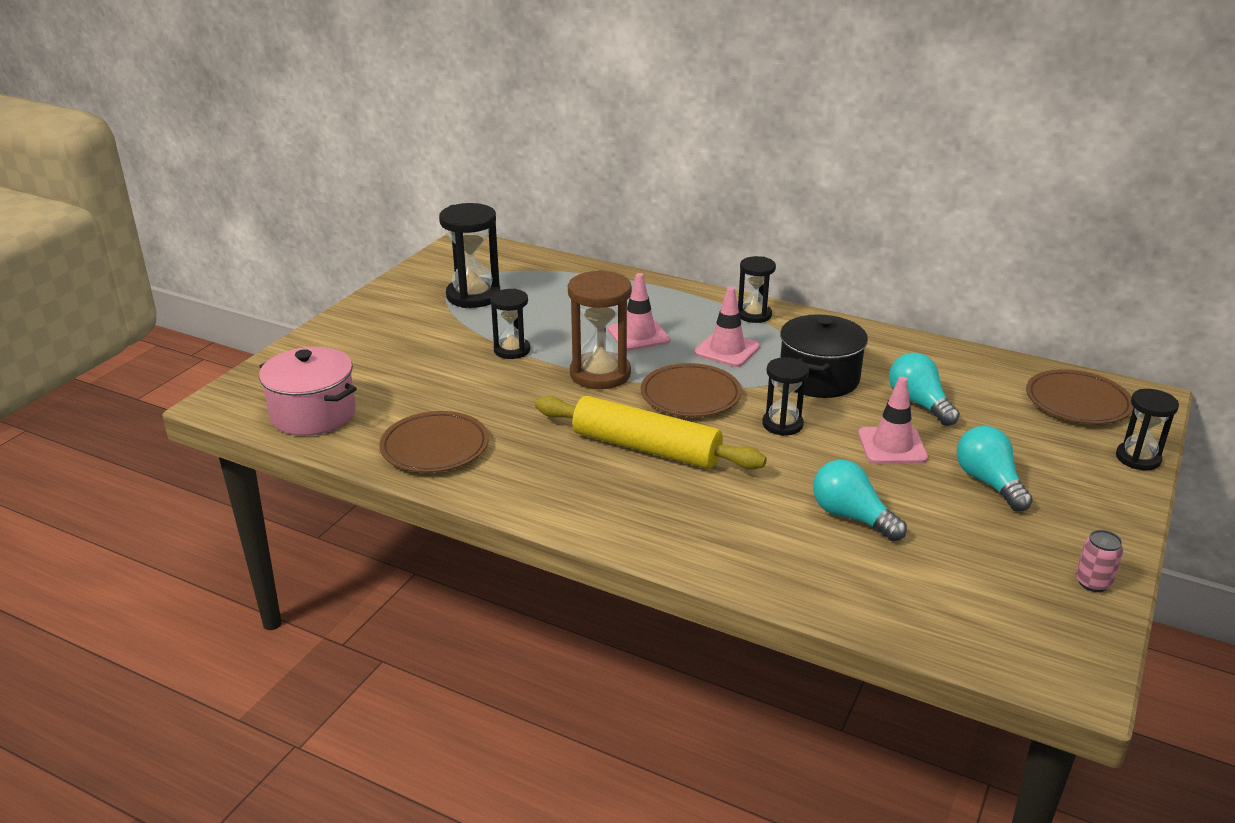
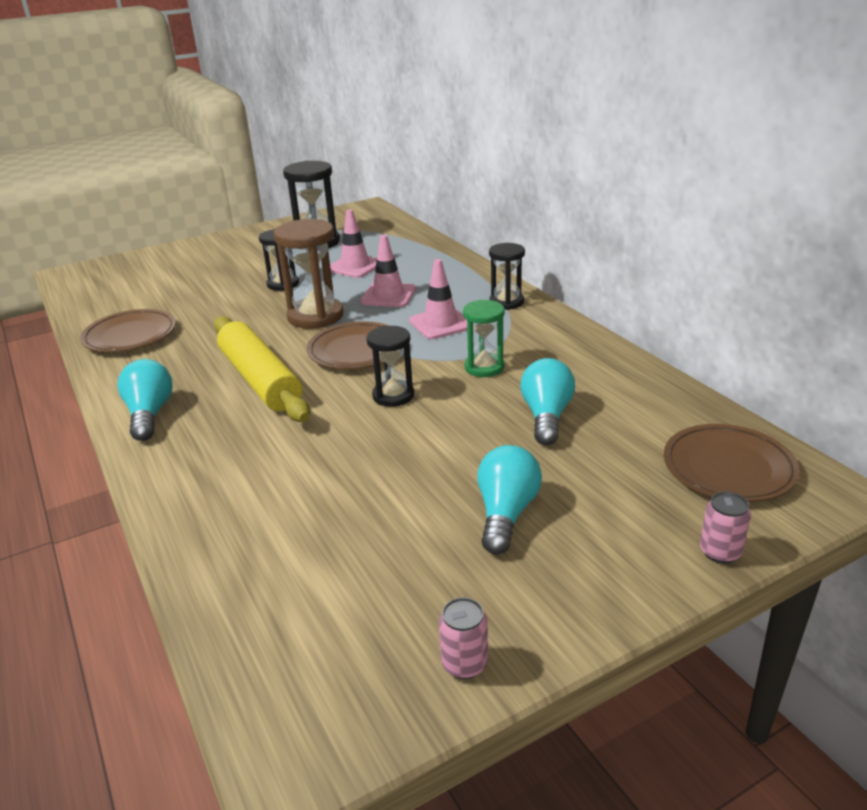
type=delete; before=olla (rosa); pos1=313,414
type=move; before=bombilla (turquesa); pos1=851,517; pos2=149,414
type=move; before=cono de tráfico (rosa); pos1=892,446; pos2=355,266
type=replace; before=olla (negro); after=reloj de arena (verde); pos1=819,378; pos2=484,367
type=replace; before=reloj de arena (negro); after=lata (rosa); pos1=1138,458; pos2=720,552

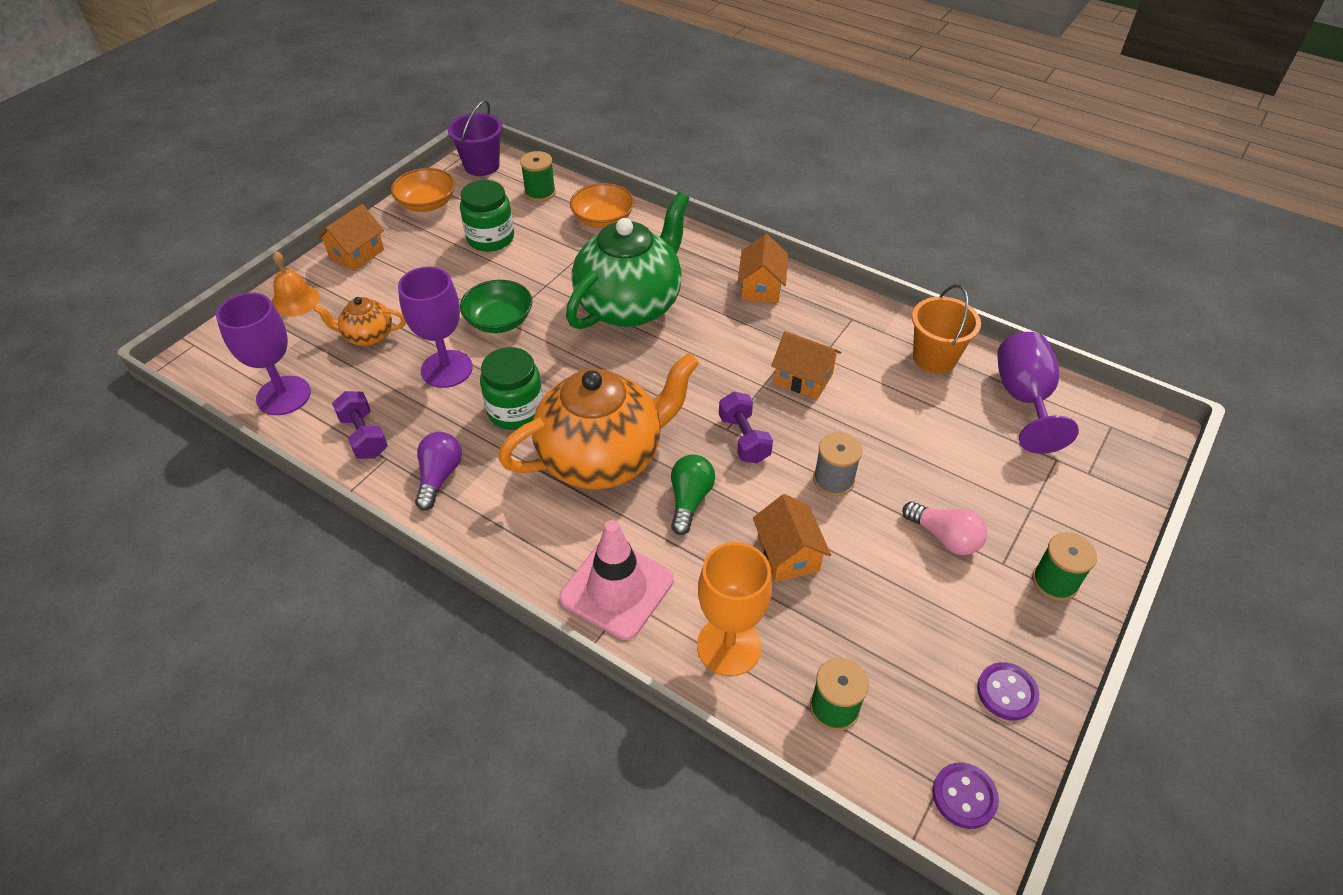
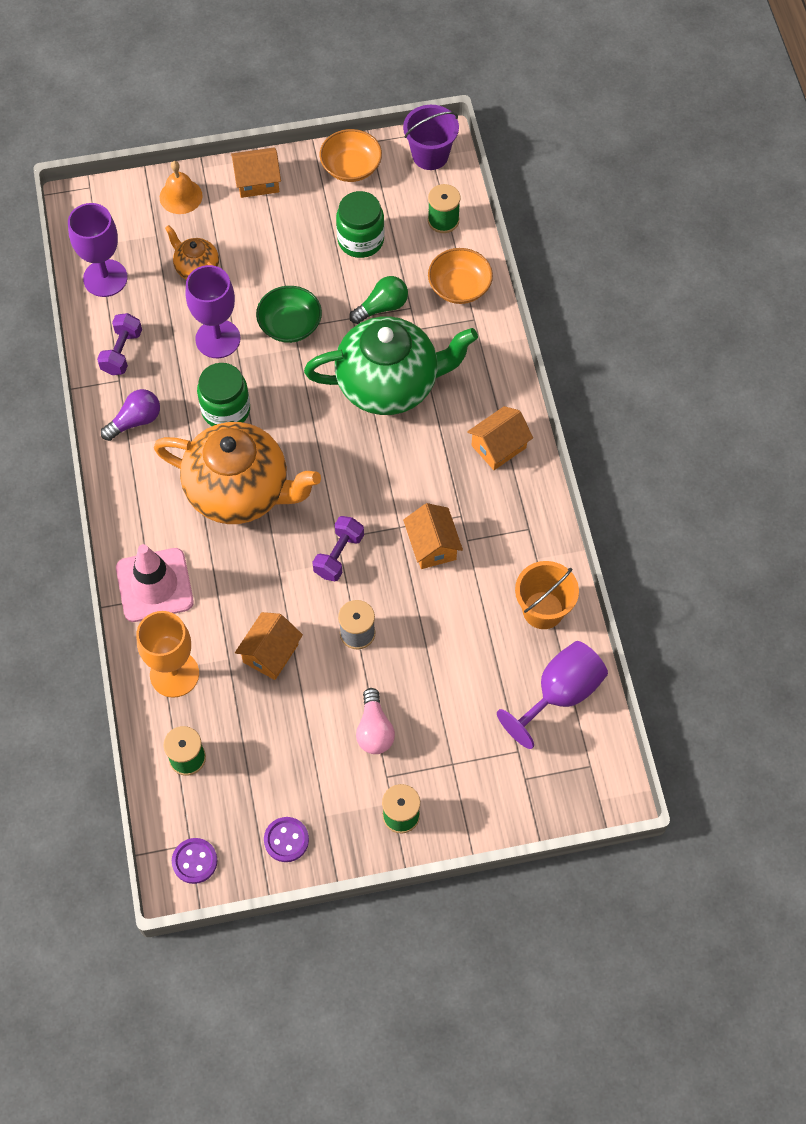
type=move; before=bombilla (verde); pos1=689,500; pos2=382,307

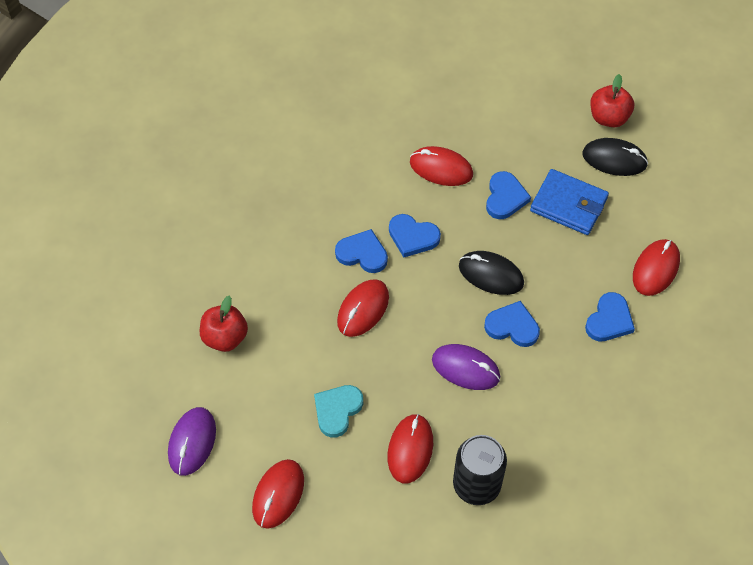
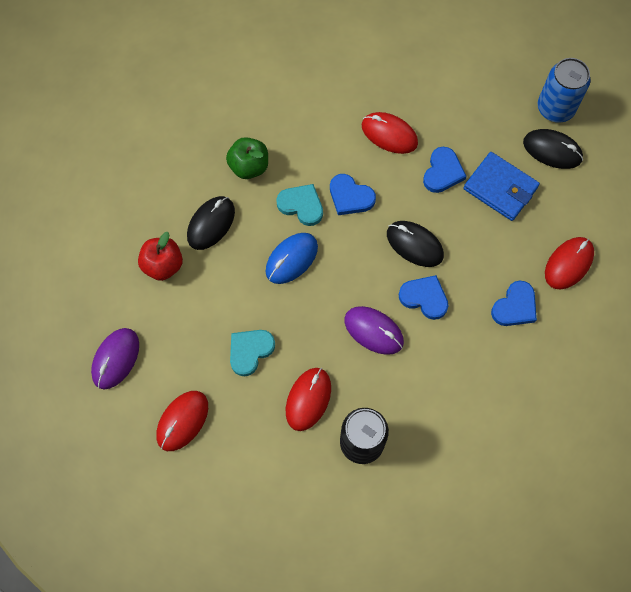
type=insert; after=ratón (negro); pos2=211,224
type=insert; after=manzana (verde); pos2=249,166
type=replace; before=manzana (rojo); after=lata (azul); pos1=608,117; pos2=555,108
type=recolor; before=corazón (azul); after=corazón (turquesa); pos1=362,253; pos2=301,205
type=recolor; before=ratón (rojo); after=ratón (azul); pos1=363,309; pos2=291,259

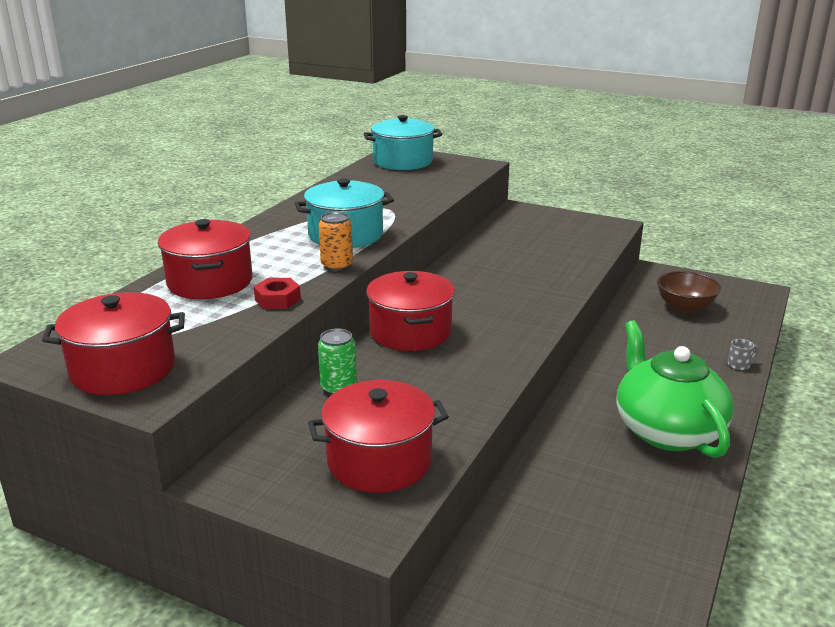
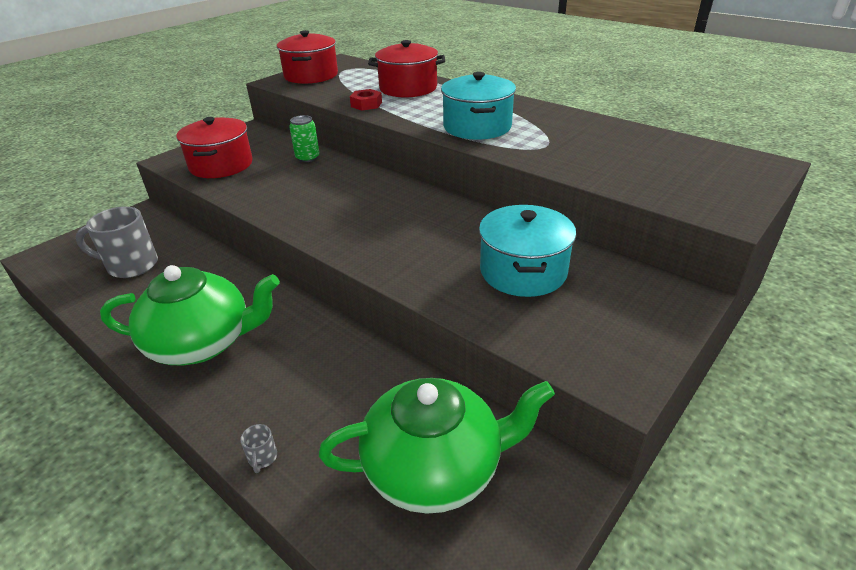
type=delete; before=lata (naranja); pos1=337,266
type=delete; before=olla (rojo); pos1=410,332
type=insert; after=taza (gris); pos2=131,265
type=move; before=olla (turquesa); pos1=403,161; pos2=523,271
type=replace; before=cuenco (marrón); after=tetera (verde); pos1=684,307; pos2=435,468

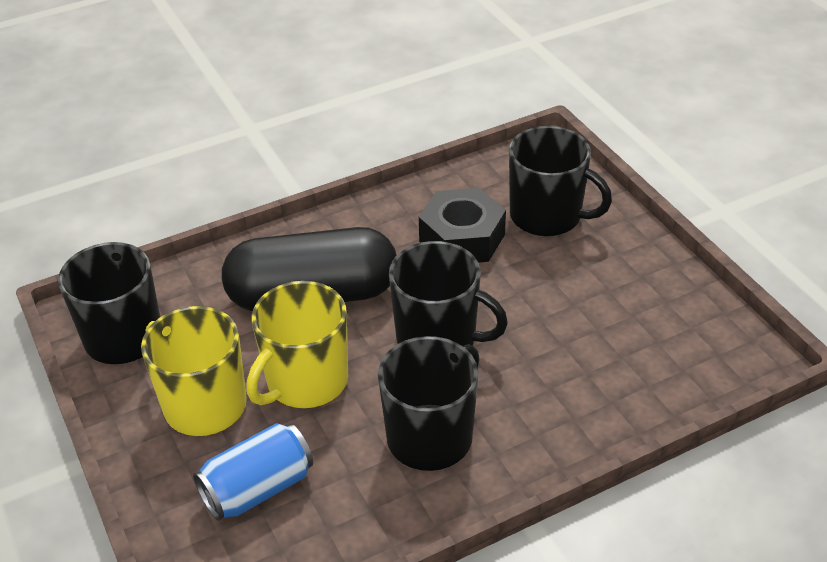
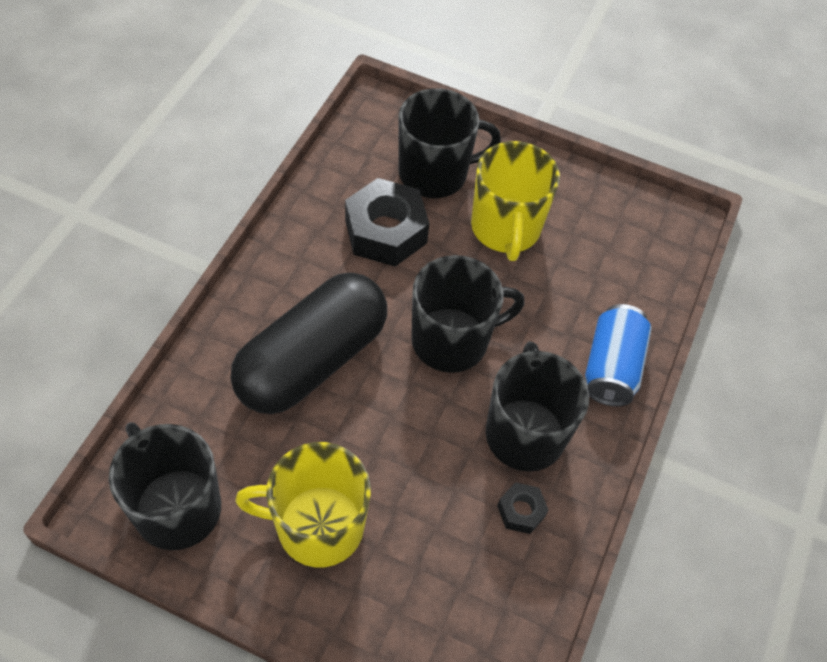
type=insert; after=tuerca (negro); pos2=521,511
type=move; before=lata (azul); pos1=258,488; pos2=611,367
type=move; before=taza (amarillo); pos1=305,381; pos2=505,228

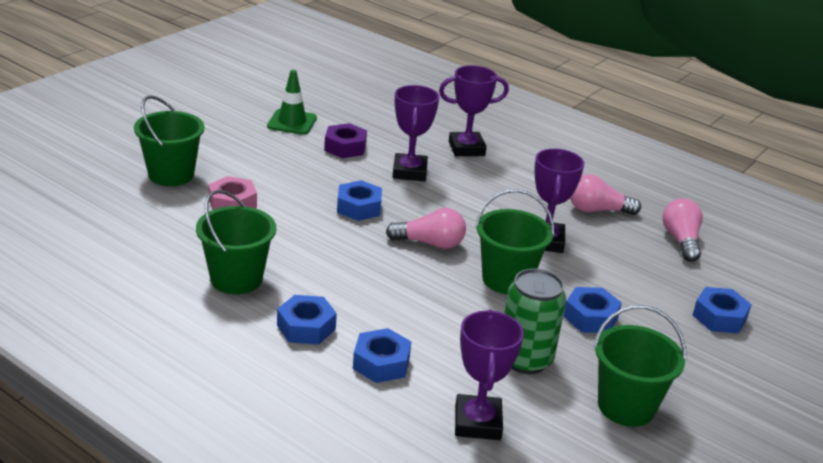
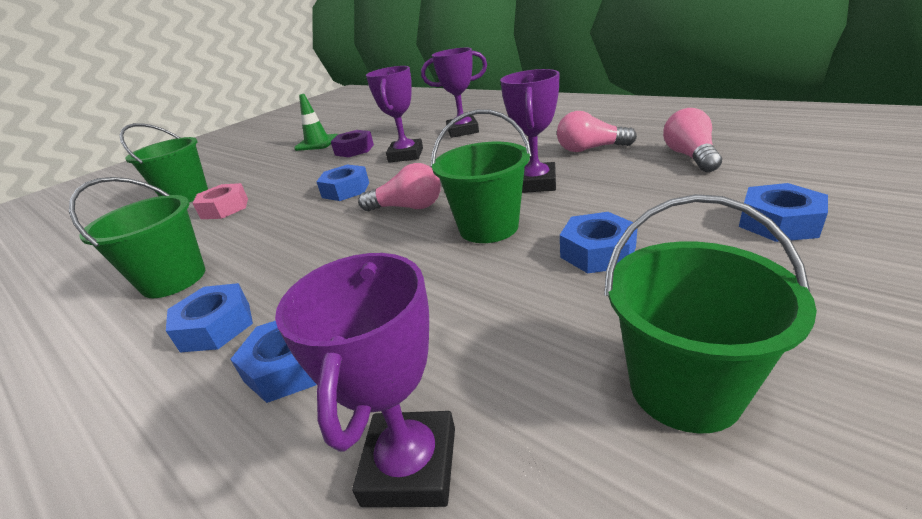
type=delete; before=lata (verde); pos1=525,359

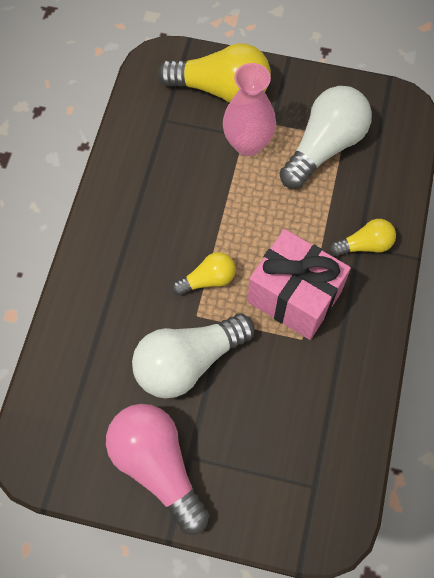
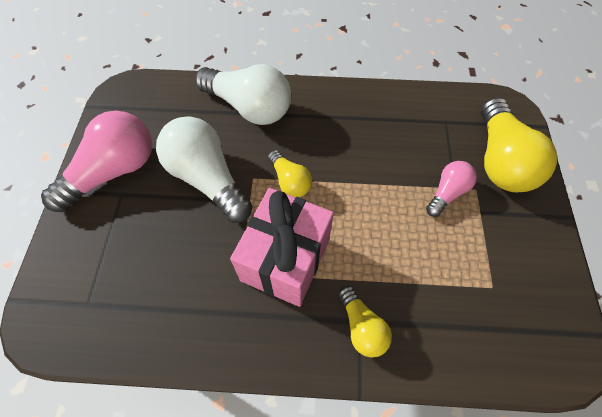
type=move; before=bombilla (blanco); pos1=324,147; pos2=249,107
type=replace; before=florero (rosa); after=bombilla (rosa); pos1=248,144; pos2=447,193

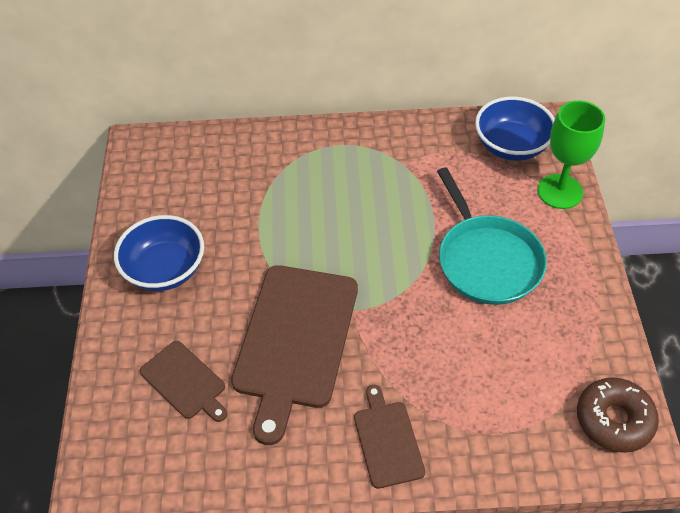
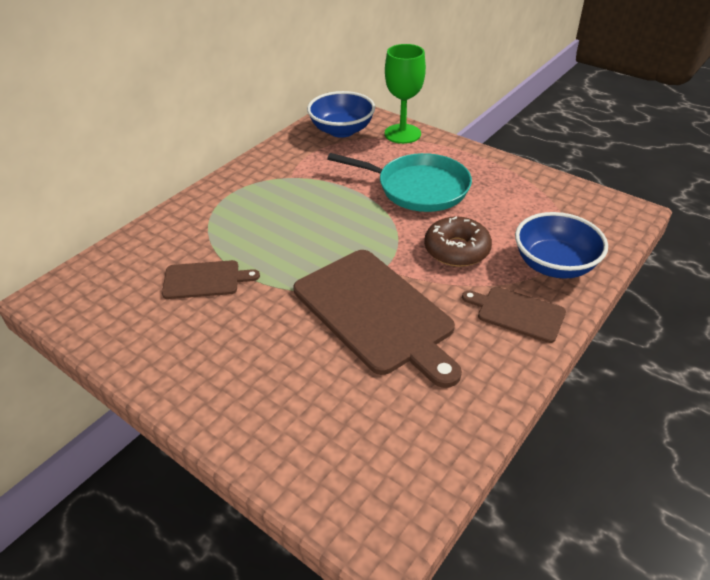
type=move; before=cuenco (azul); pos1=165,270; pos2=554,265
type=move; before=tabla de cortar (marrón); pos1=185,382; pos2=205,280
type=move; before=rosquilla (marrón); pos1=614,420; pos2=456,250

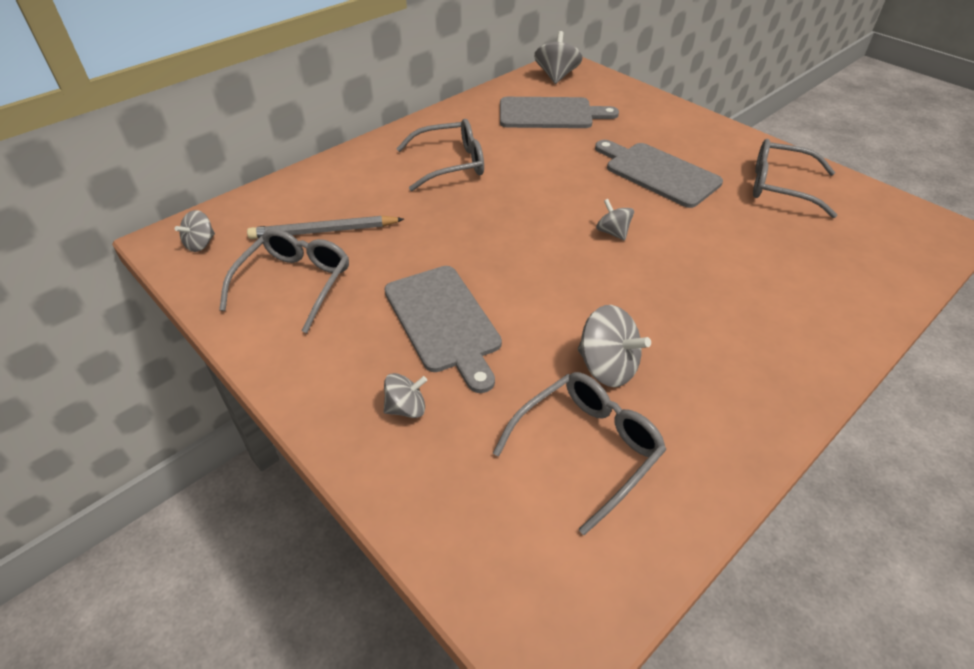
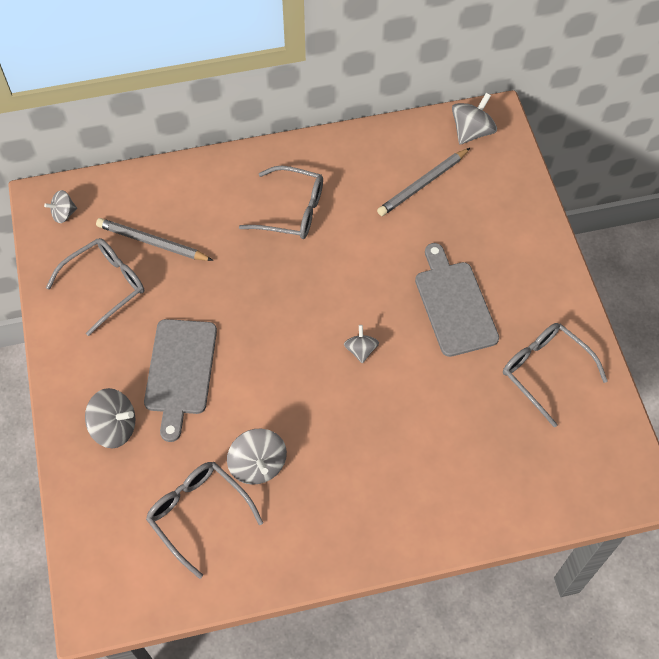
type=replace; before=tabla de cortar (gris); after=lápiz (gris); pos1=550,114; pos2=422,184
type=rotate; before=gafas (gris); pos1=587,448; pos2=198,514; turn=-120
type=resize; before=peonza (gris); pos1=406,408; pos2=114,427; scale=1.62

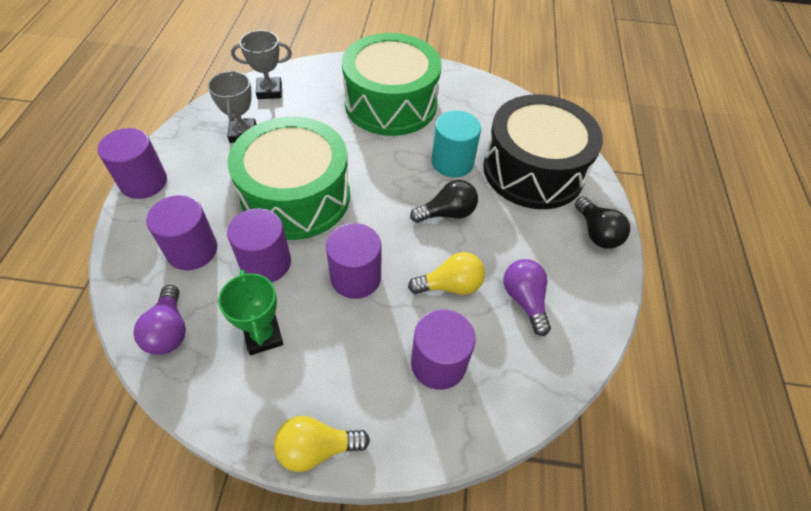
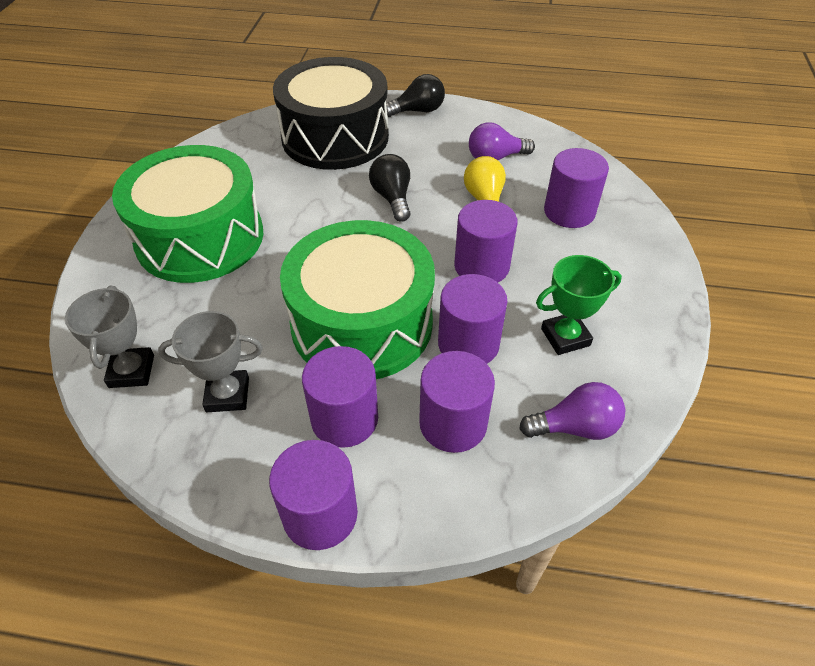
type=delete; before=bombilla (amarillo); pos1=317,448
type=delete; before=cilindro (turquesa); pos1=452,162
type=insert; after=cilindro (morado); pos2=344,419

